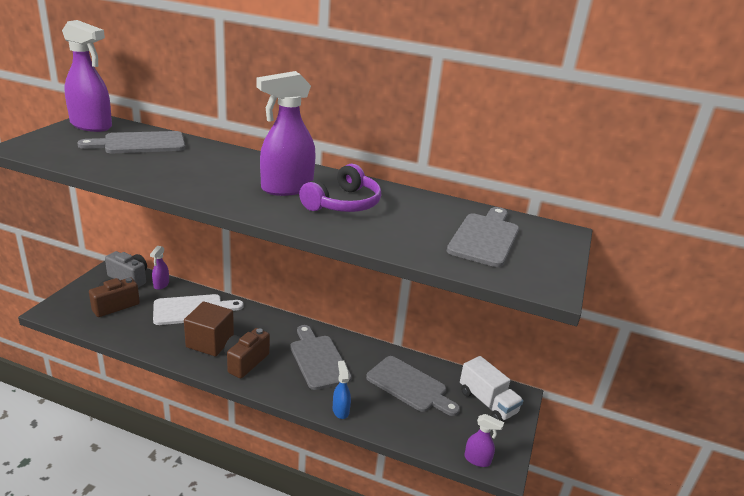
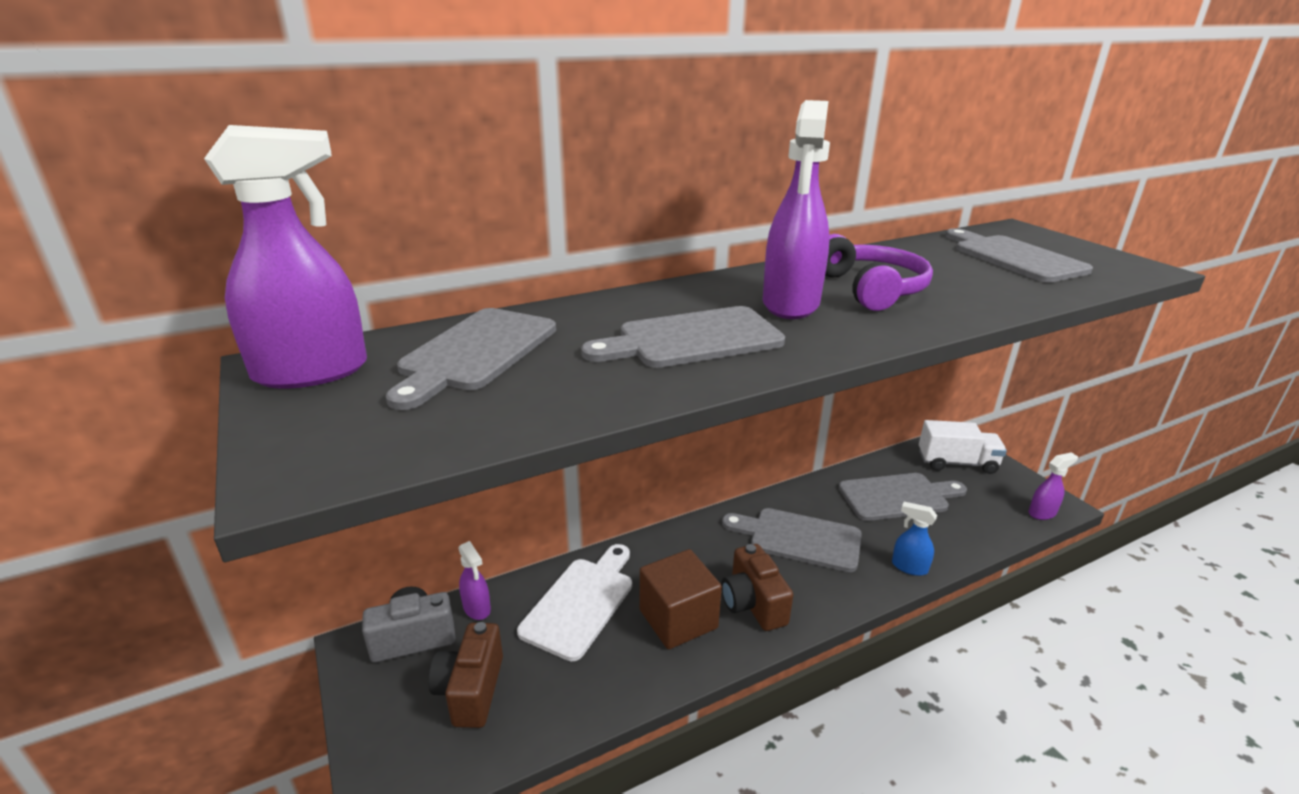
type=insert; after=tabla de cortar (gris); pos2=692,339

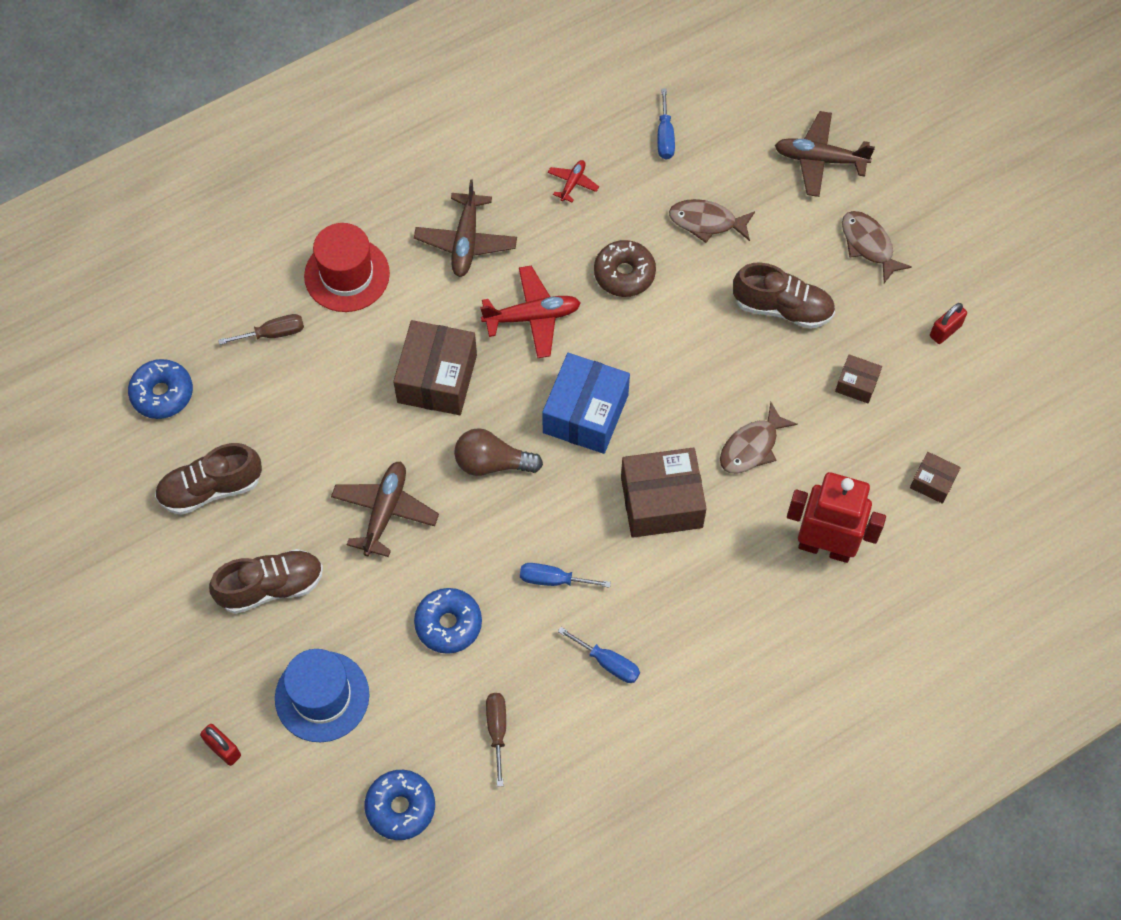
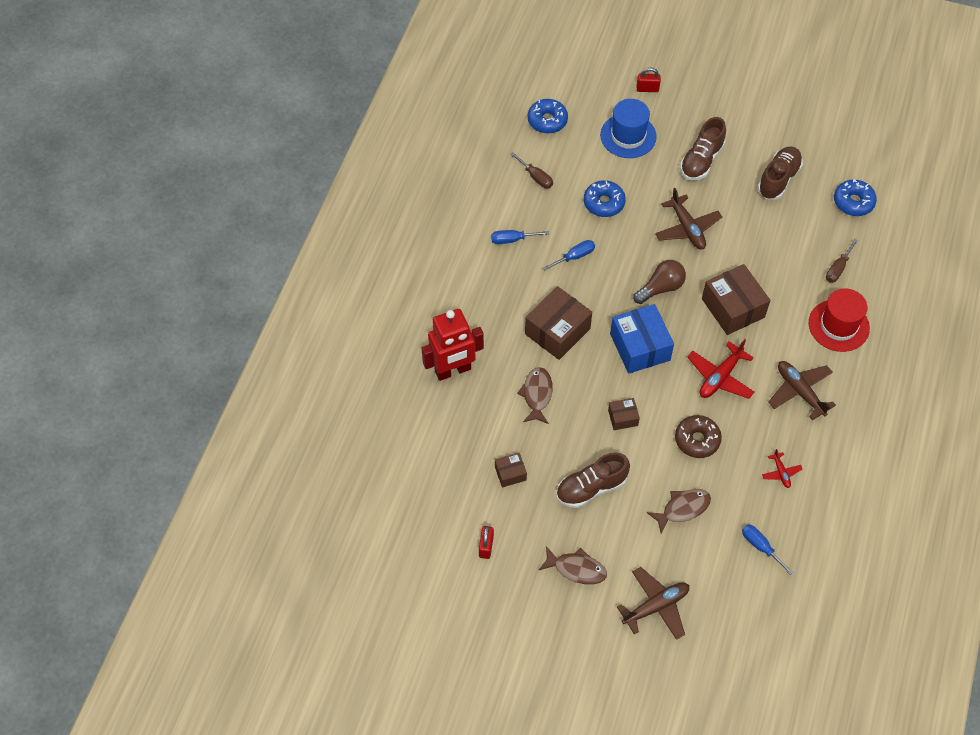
type=move; before=caja (marrón); pos1=932,482; pos2=623,418

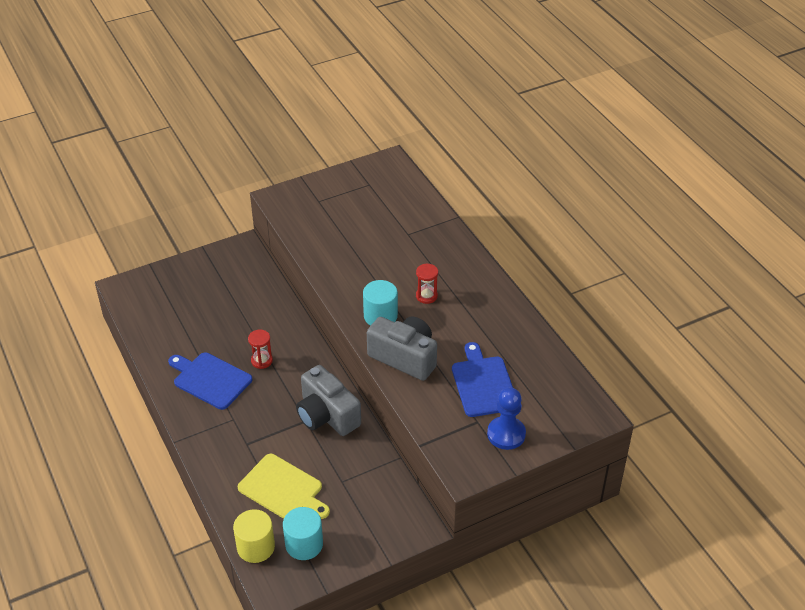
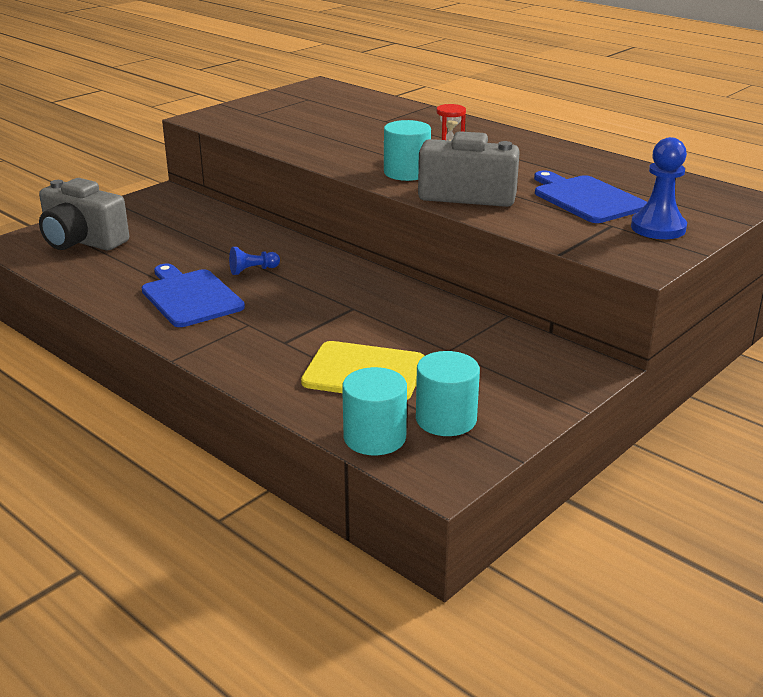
type=move; before=cámara (gris); pos1=327,415; pos2=82,241
type=replace; before=reloj de arena (rojo); after=peón (azul); pos1=261,361; pos2=253,270
type=recolor; before=cilindro (amarillo); after=cilindro (turquesa); pos1=256,547; pos2=374,437
type=rotate; before=tabla de cortar (azul); pos1=210,379; pos2=190,297; turn=45

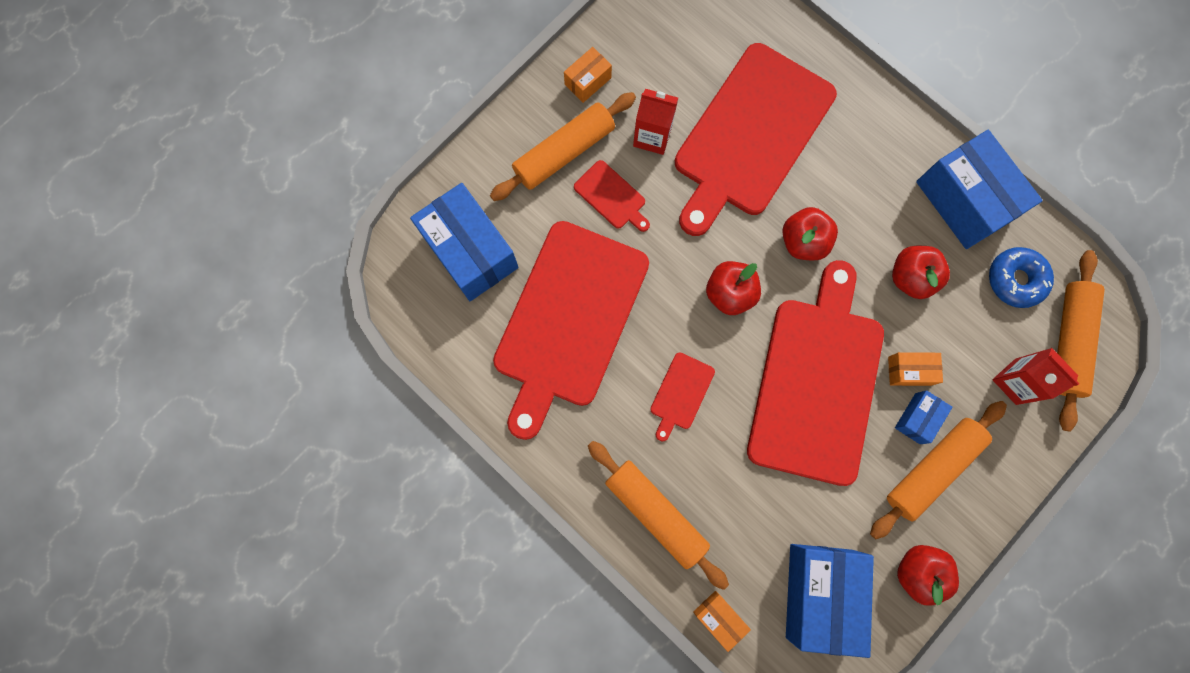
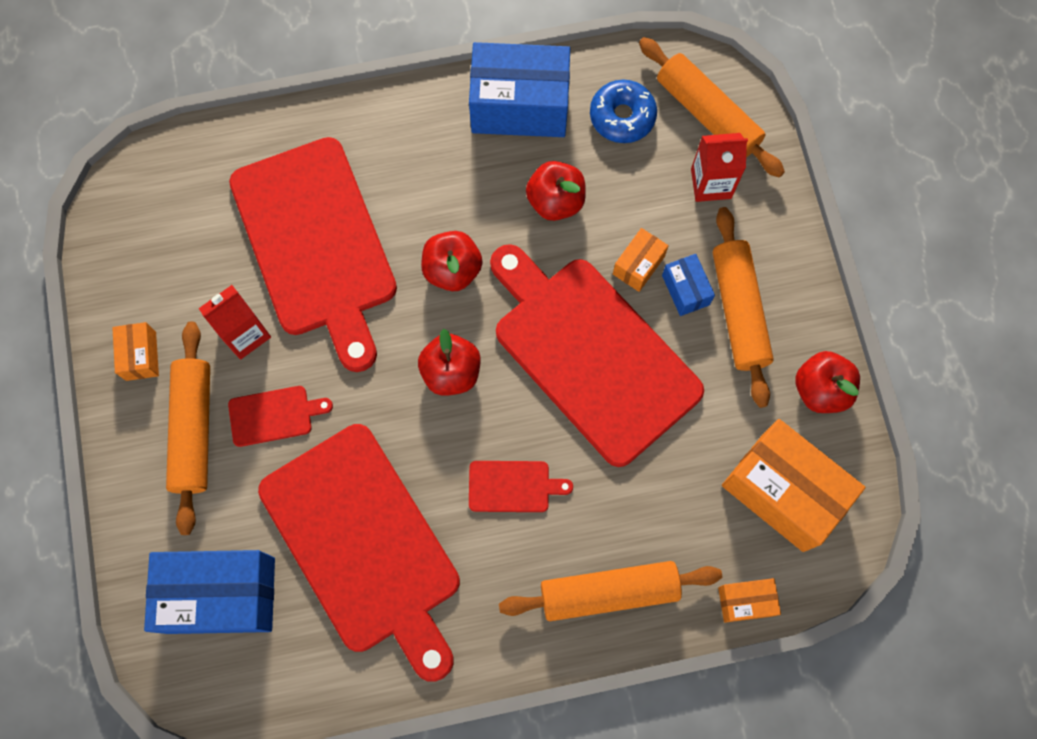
type=recolor; before=caja (azul); after=caja (naranja); pos1=819,593; pos2=783,491
type=rotate; before=tabla de cortar (rojo); pos1=680,393; pos2=513,486; turn=-60

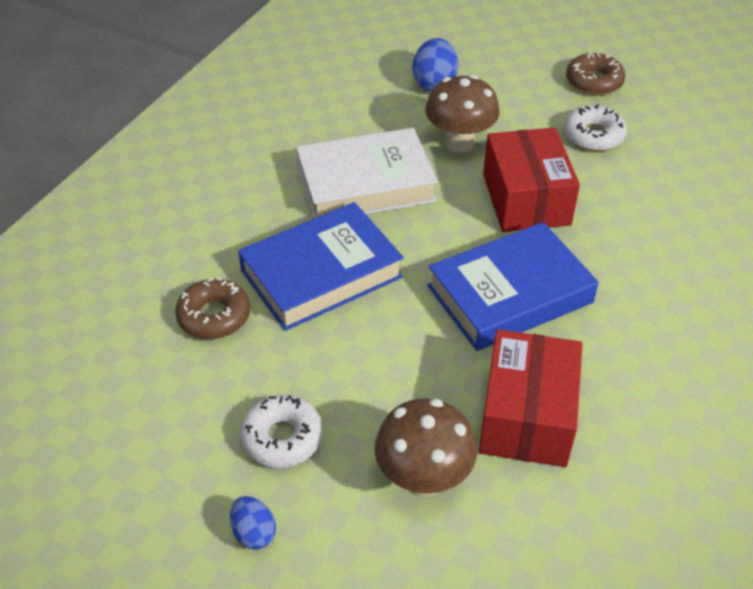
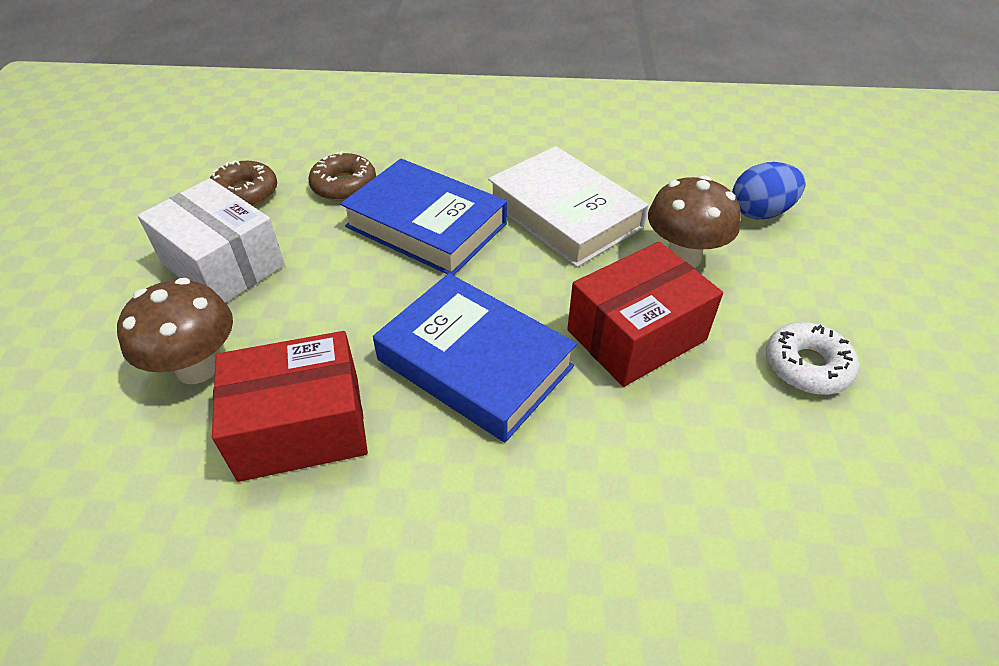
type=delete; before=huevo (azul); pos1=254,533
type=move; before=rosquilla (marrón); pos1=594,81; pos2=245,193
type=replace; before=rosquilla (blanco); after=caja (blanco); pos1=282,438; pos2=223,264

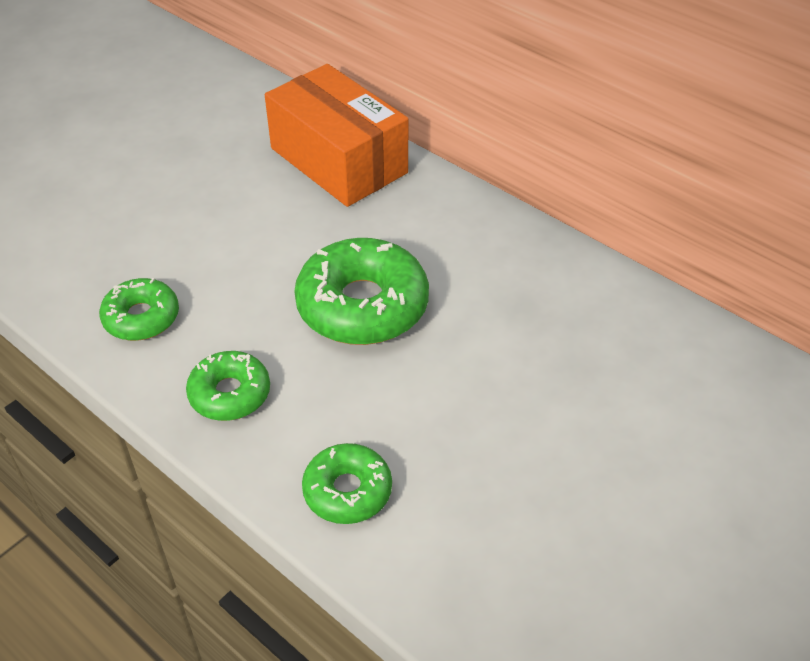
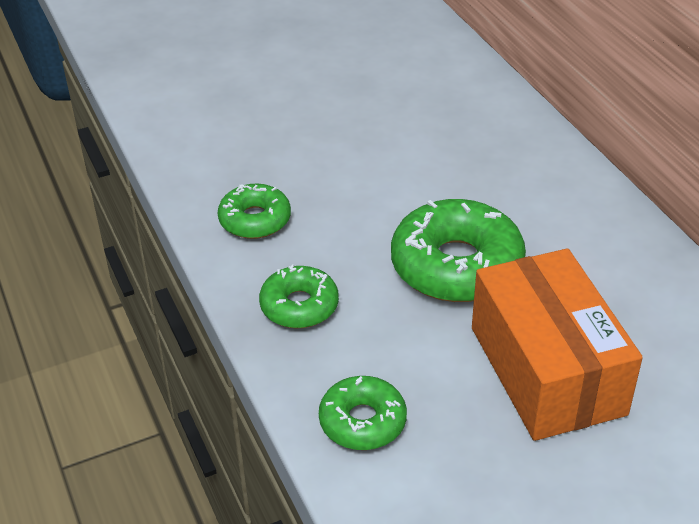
type=move; before=caja (naranja); pos1=339,160; pos2=547,370

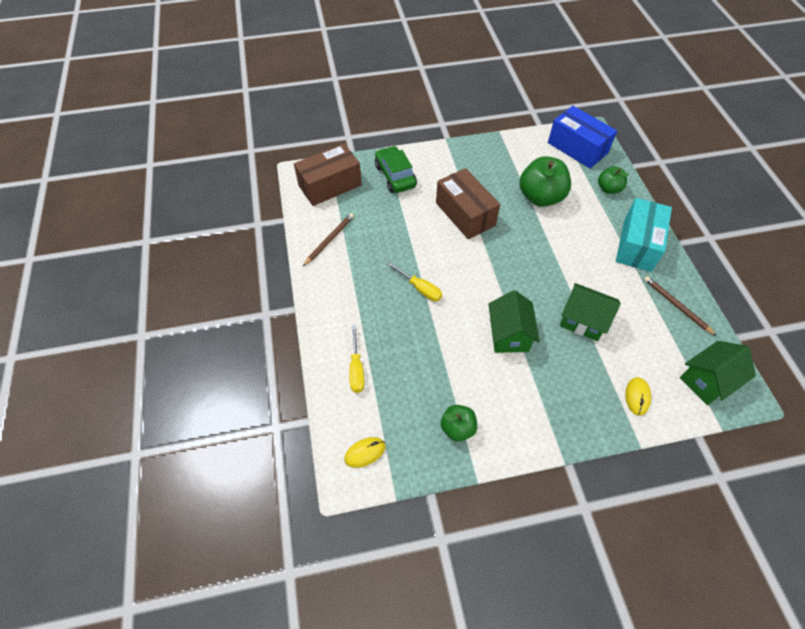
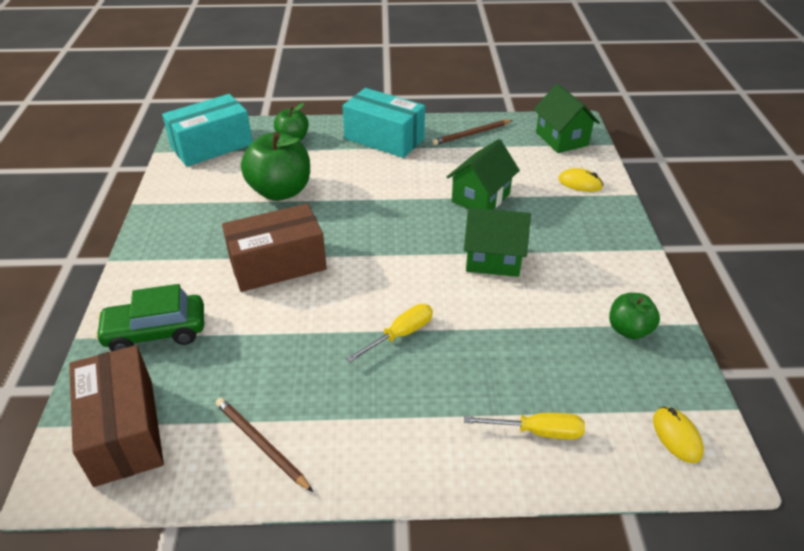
type=recolor; before=caja (azul); after=caja (turquesa); pos1=577,148; pos2=212,146

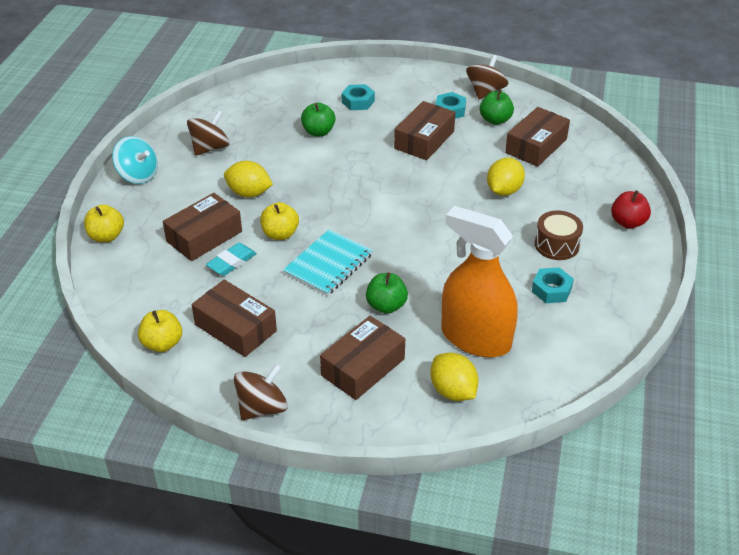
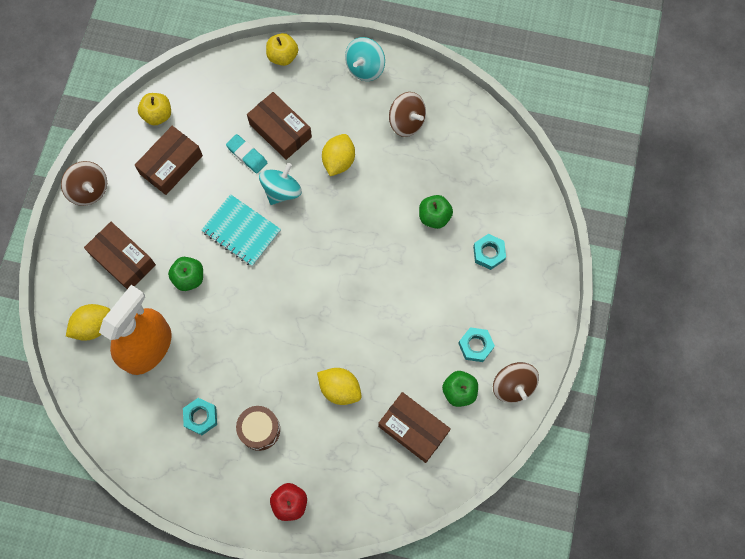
type=delete; before=caja (marrón); pos1=424,140
type=replace; before=manzana (amarillo); after=peonza (turquesa); pos1=280,234; pos2=282,190
type=rotate; before=peonza (marrón); pos1=485,91; pos2=513,386; turn=45

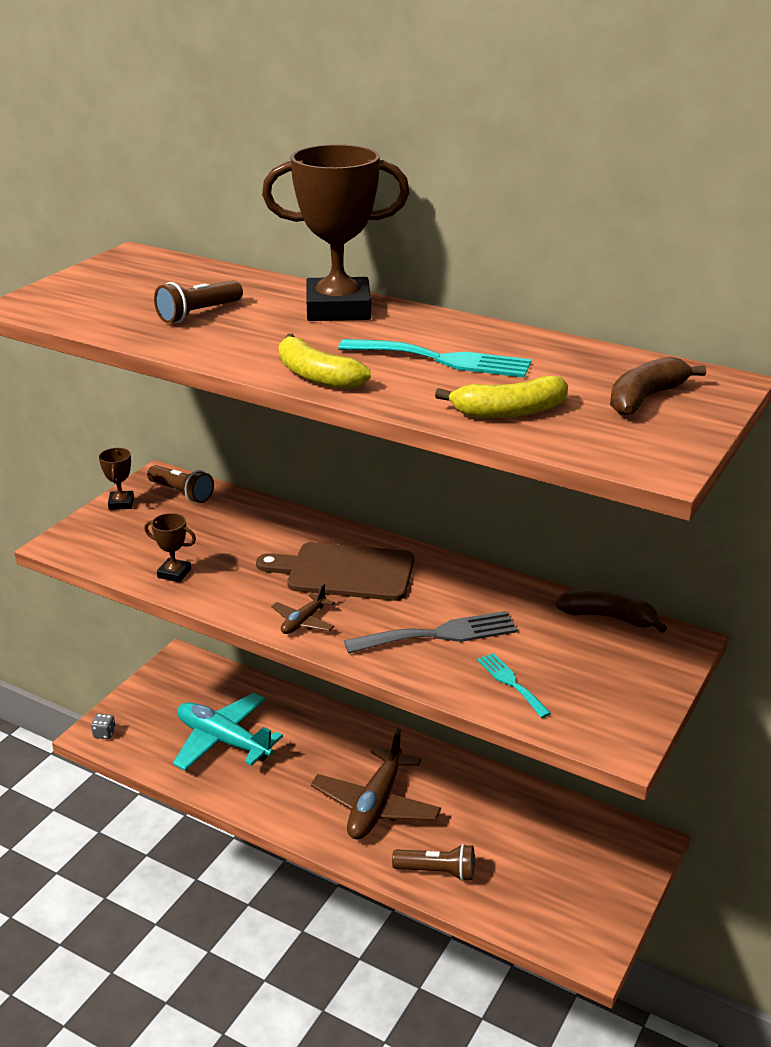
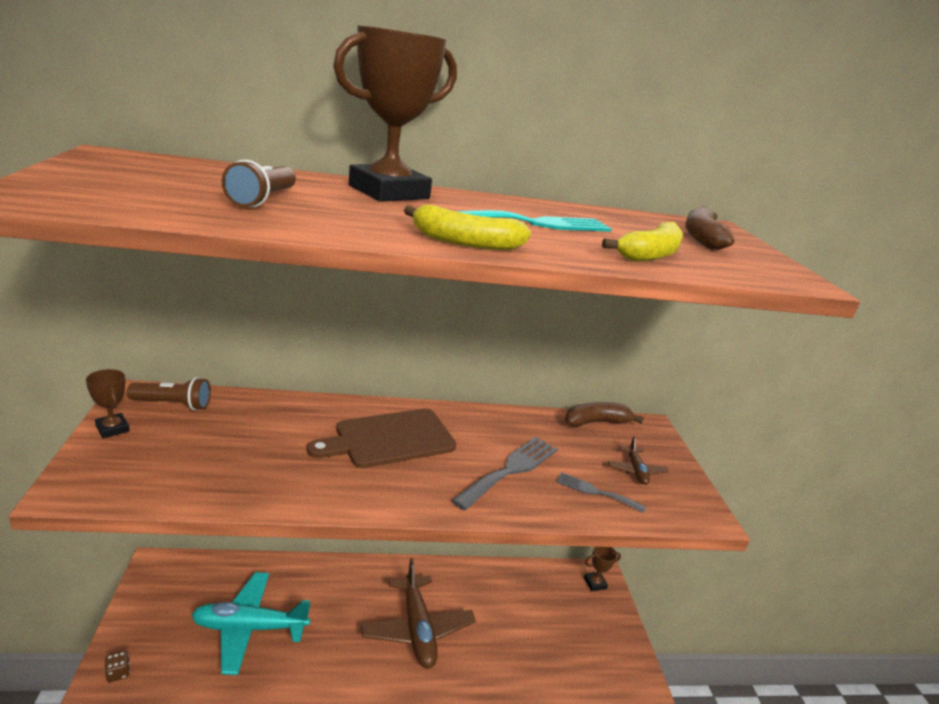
type=delete; before=lámpara de mano (marrón); pos1=437,871
type=move; before=trofeo (marrón); pos1=174,573; pos2=595,583
type=move; before=avión (marrón); pos1=303,621; pos2=636,471
type=recolor; before=dado (gris); after=dado (marrón); pos1=104,733; pos2=118,673
type=recolor; before=tenedor (turquesa); after=tenedor (gris); pos1=511,682; pos2=595,492

